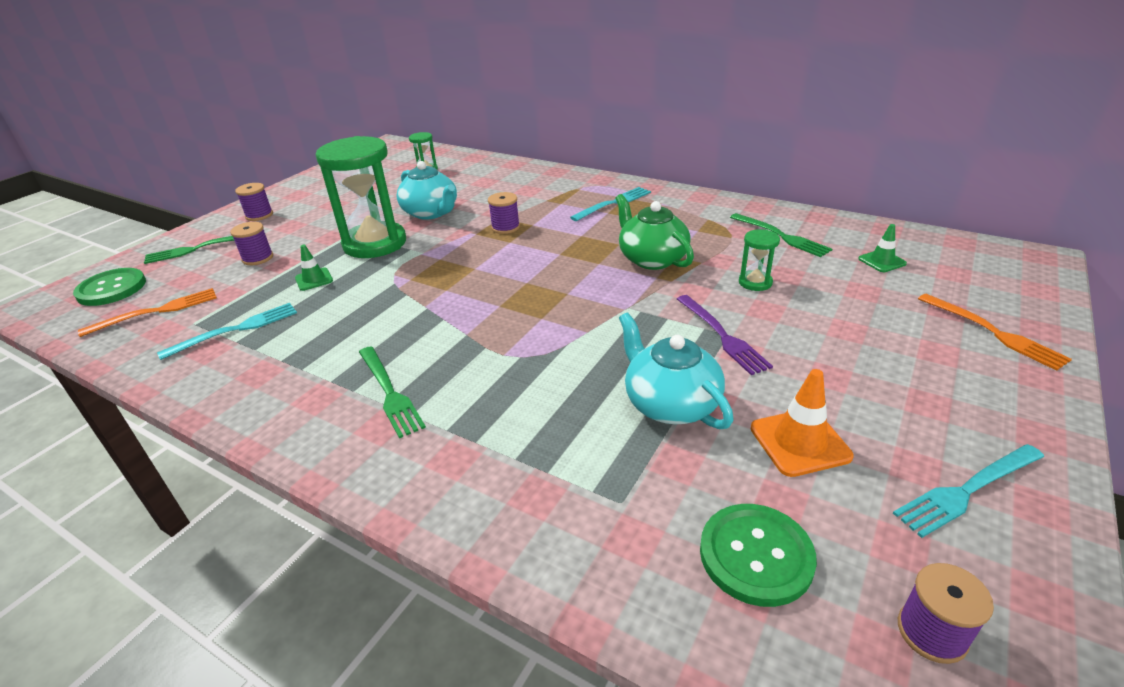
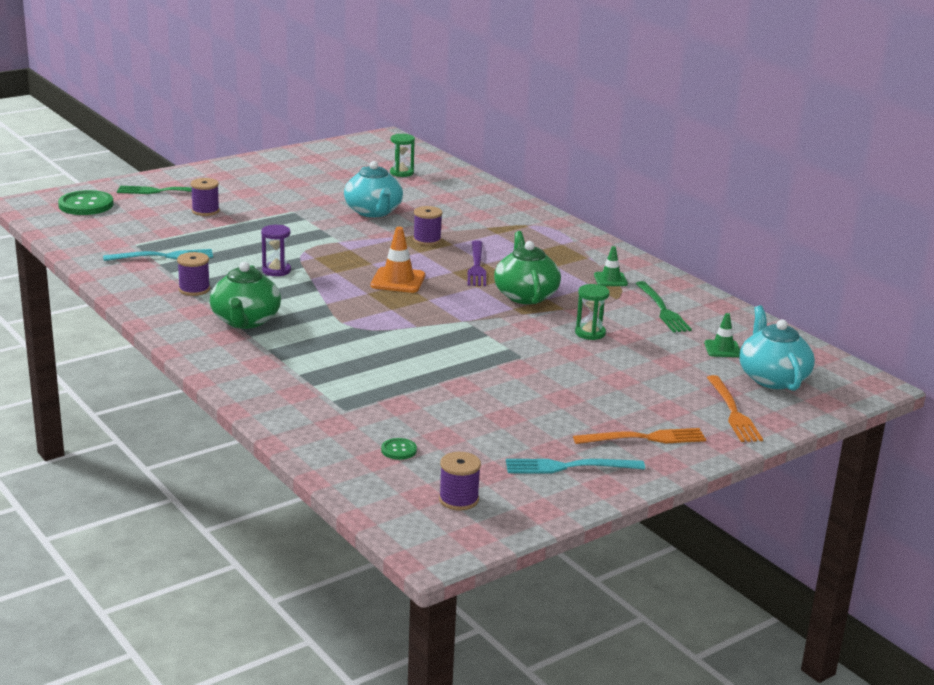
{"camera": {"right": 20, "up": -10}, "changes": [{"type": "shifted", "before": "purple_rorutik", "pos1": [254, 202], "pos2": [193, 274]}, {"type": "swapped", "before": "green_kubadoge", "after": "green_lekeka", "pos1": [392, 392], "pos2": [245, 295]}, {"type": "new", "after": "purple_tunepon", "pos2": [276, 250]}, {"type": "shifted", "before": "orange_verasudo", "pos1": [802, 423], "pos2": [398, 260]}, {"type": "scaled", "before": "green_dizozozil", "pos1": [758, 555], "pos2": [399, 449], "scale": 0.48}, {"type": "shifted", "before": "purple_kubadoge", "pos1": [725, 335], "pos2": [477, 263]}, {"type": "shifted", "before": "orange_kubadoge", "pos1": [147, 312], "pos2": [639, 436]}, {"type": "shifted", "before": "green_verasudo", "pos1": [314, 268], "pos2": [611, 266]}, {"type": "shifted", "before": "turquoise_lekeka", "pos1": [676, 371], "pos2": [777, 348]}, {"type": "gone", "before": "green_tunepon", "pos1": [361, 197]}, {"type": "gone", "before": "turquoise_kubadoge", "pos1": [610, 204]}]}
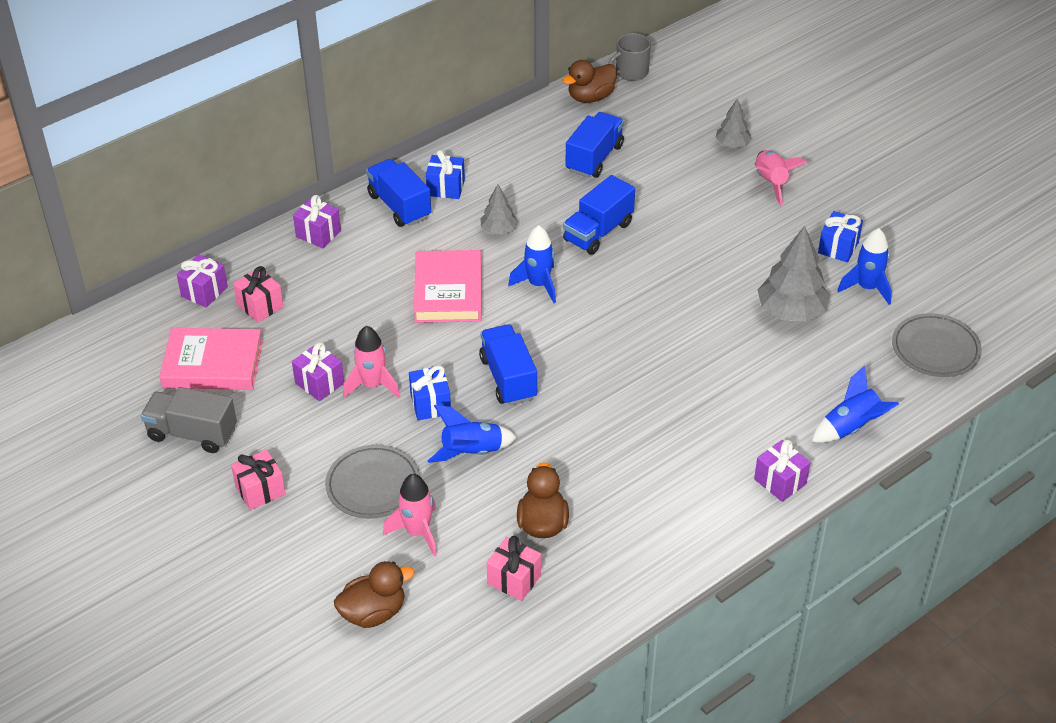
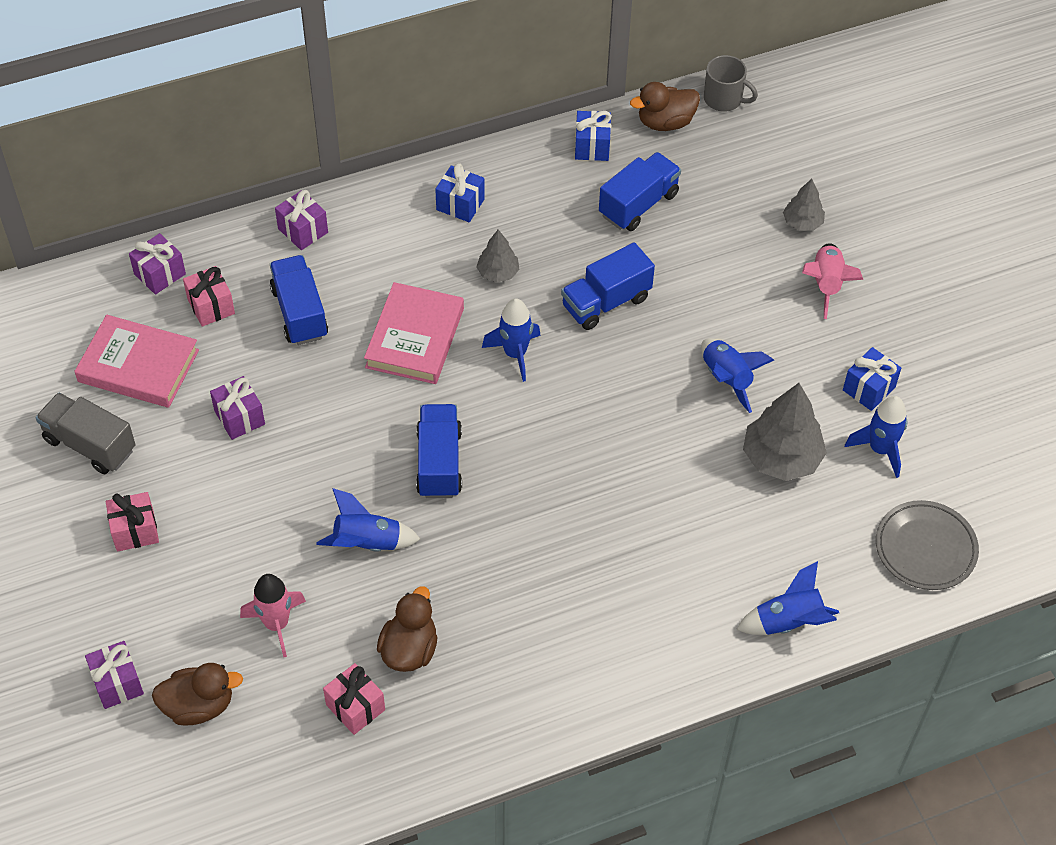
{"camera": {"right": 15, "up": 10}, "changes": [{"type": "shifted", "before": "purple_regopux", "pos1": [782, 471], "pos2": [114, 675]}, {"type": "shifted", "before": "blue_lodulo", "pos1": [398, 193], "pos2": [299, 300]}, {"type": "shifted", "before": "blue_regopux", "pos1": [430, 393], "pos2": [593, 136]}, {"type": "new", "after": "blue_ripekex", "pos2": [737, 375]}, {"type": "rotated", "before": "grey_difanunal", "pos1": [629, 57], "pos2": [731, 83], "turn": -135}, {"type": "gone", "before": "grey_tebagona", "pos1": [372, 482]}, {"type": "gone", "before": "pink_ripekex", "pos1": [371, 362]}]}
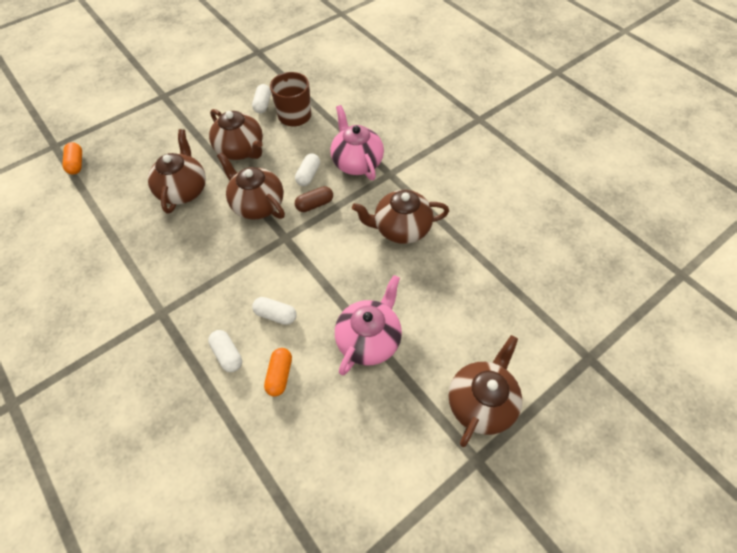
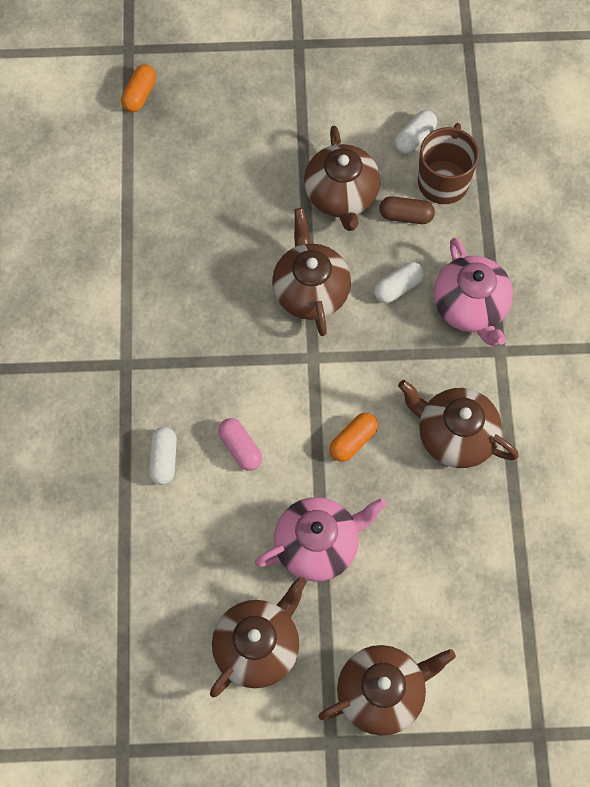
{"camera": {"right": 35, "up": 10}, "changes": [{"type": "shifted", "before": "brown_lekeka", "pos1": [177, 171], "pos2": [258, 637]}, {"type": "repainted", "before": "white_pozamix", "after": "pink_pozamix", "pos1": [274, 311], "pos2": [240, 444]}, {"type": "shifted", "before": "orange_pozamix", "pos1": [278, 372], "pos2": [354, 437]}, {"type": "shifted", "before": "brown_pozamix", "pos1": [314, 199], "pos2": [407, 210]}, {"type": "rotated", "before": "pink_lekeka", "pos1": [357, 142], "pos2": [473, 292], "turn": 150}]}
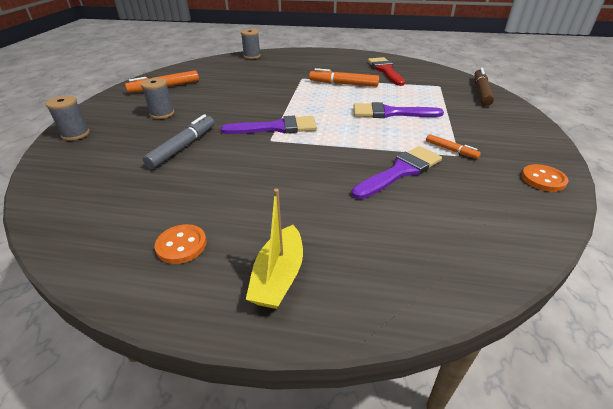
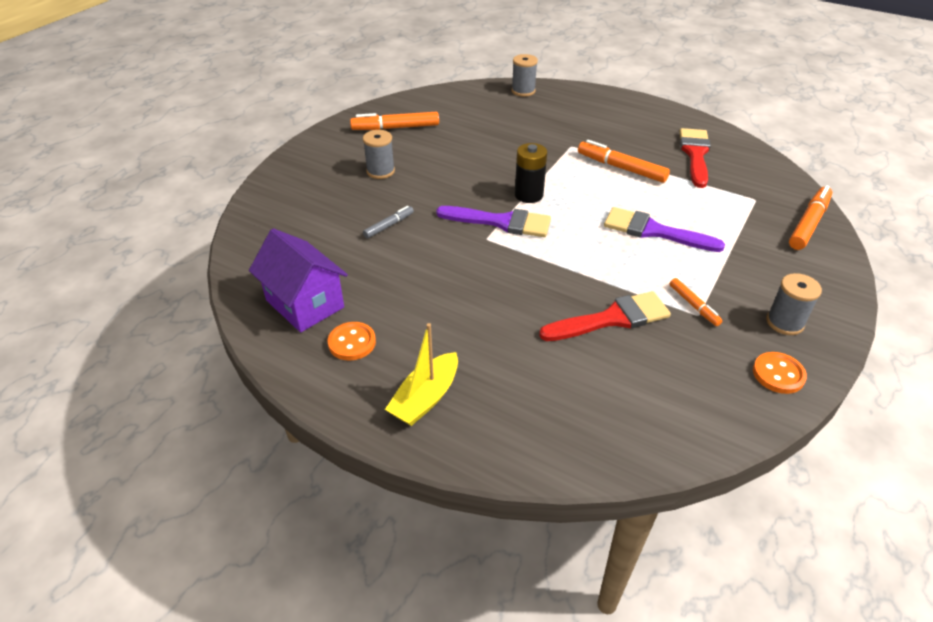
{"camera": {"right": 20, "up": 5}, "changes": [{"type": "new", "after": "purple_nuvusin", "pos2": [298, 280]}, {"type": "scaled", "before": "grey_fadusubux", "pos1": [178, 141], "pos2": [388, 222], "scale": 0.57}, {"type": "new", "after": "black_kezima", "pos2": [531, 173]}, {"type": "repainted", "before": "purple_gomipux", "after": "red_gomipux", "pos1": [397, 172], "pos2": [605, 316]}, {"type": "shifted", "before": "grey_rorutik", "pos1": [68, 118], "pos2": [794, 304]}, {"type": "repainted", "before": "brown_fadusubux", "after": "orange_fadusubux", "pos1": [484, 87], "pos2": [810, 218]}]}
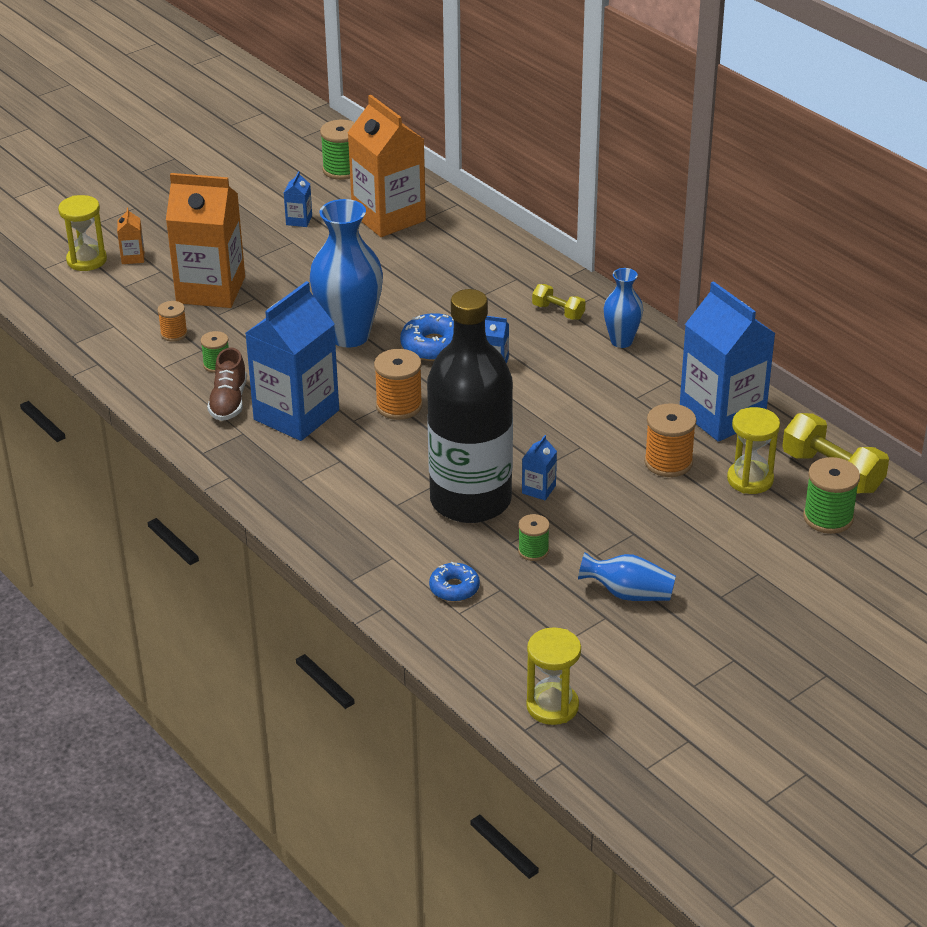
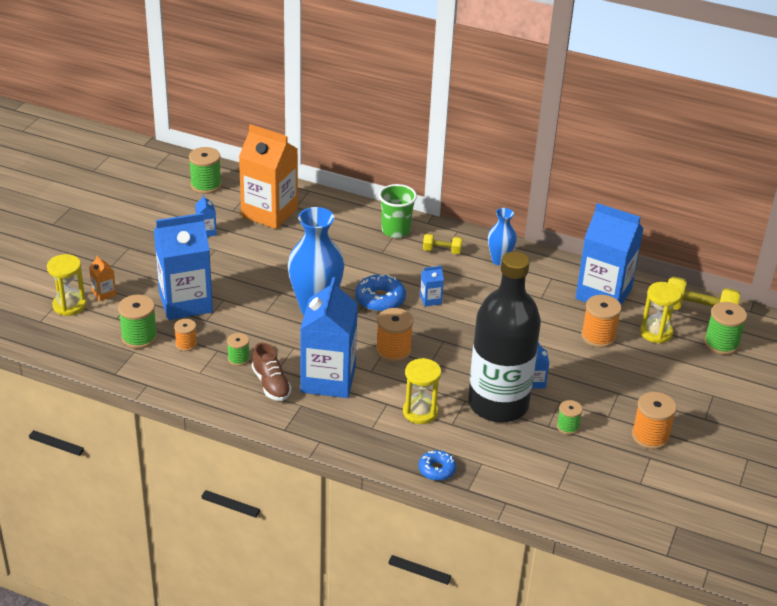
{"camera": {"right": -30, "up": 0}, "changes": [{"type": "new", "after": "green_rorutik", "pos2": [137, 322]}, {"type": "repainted", "before": "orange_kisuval", "after": "blue_kisuval", "pos1": [205, 240], "pos2": [183, 266]}, {"type": "new", "after": "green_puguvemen", "pos2": [398, 211]}, {"type": "shifted", "before": "yellow_tunepon", "pos1": [553, 676], "pos2": [422, 391]}, {"type": "shifted", "before": "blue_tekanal", "pos1": [454, 582], "pos2": [437, 465]}, {"type": "swapped", "before": "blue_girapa", "after": "orange_rorutik", "pos1": [627, 576], "pos2": [654, 421]}]}
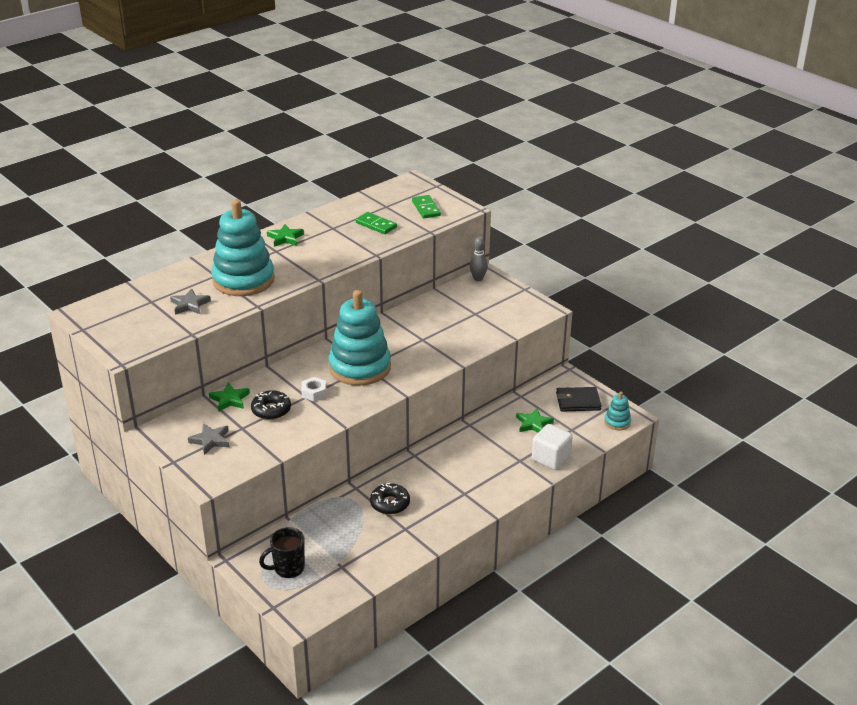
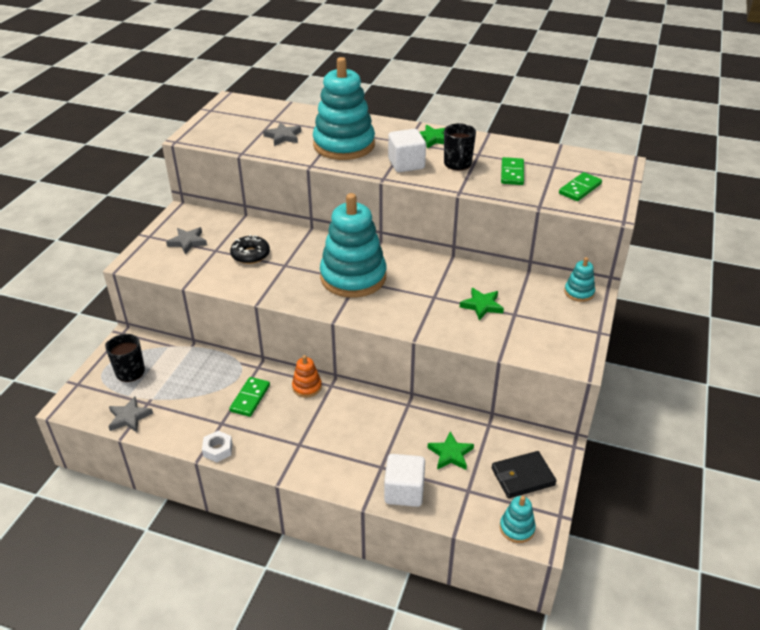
{"camera": {"right": 60, "up": 5}, "changes": [{"type": "new", "after": "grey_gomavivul", "pos2": [130, 414]}, {"type": "shifted", "before": "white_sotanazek", "pos1": [313, 389], "pos2": [217, 446]}, {"type": "swapped", "before": "black_tekanal", "after": "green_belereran", "pos1": [390, 499], "pos2": [249, 397]}, {"type": "new", "after": "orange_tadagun", "pos2": [307, 376]}, {"type": "new", "after": "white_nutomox", "pos2": [407, 150]}, {"type": "new", "after": "black_difanunal", "pos2": [460, 147]}, {"type": "shifted", "before": "green_gomavivul", "pos1": [229, 397], "pos2": [482, 304]}, {"type": "rotated", "before": "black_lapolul", "pos1": [578, 399], "pos2": [524, 474], "turn": -75}, {"type": "swapped", "before": "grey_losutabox", "after": "turquoise_tadagun", "pos1": [479, 258], "pos2": [579, 279]}]}
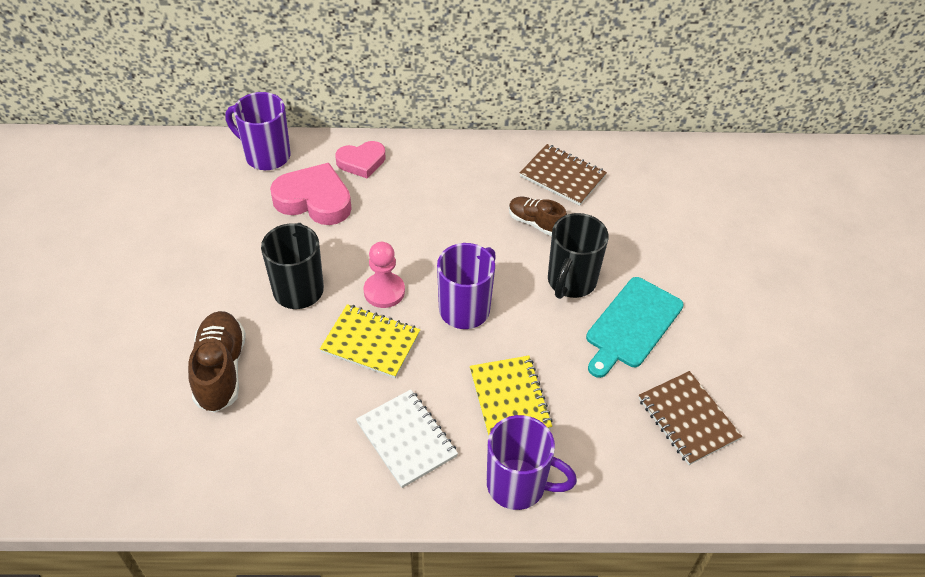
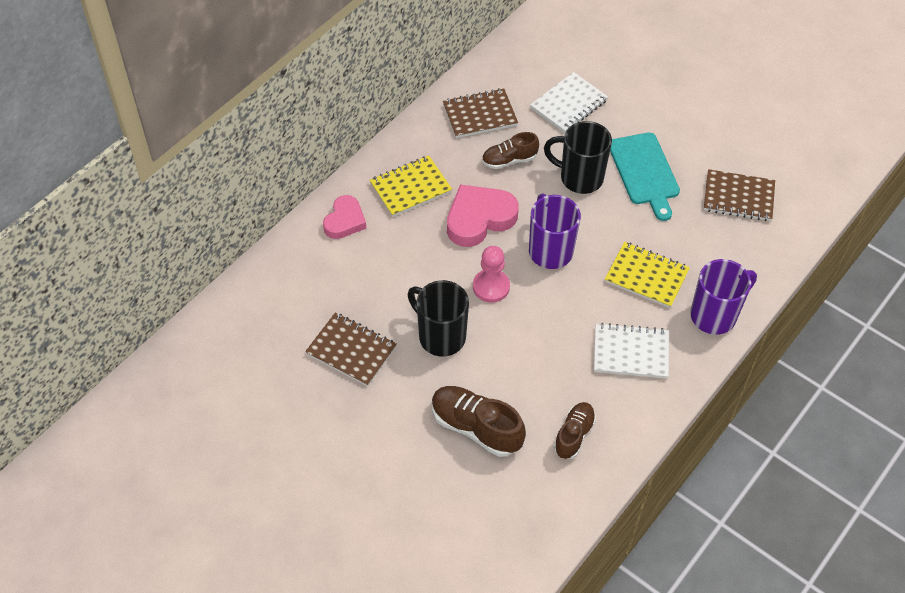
{"camera": {"right": -50, "up": 5}, "changes": [{"type": "new", "after": "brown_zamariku", "pos2": [351, 349]}, {"type": "shifted", "before": "yellow_zamariku", "pos1": [370, 341], "pos2": [411, 186]}, {"type": "shifted", "before": "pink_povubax", "pos1": [311, 194], "pos2": [483, 216]}, {"type": "new", "after": "white_zamariku", "pos2": [569, 102]}, {"type": "rotated", "before": "black_difanunal", "pos1": [578, 256], "pos2": [578, 157], "turn": 135}, {"type": "new", "after": "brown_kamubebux", "pos2": [575, 430]}, {"type": "gone", "before": "purple_difanunal", "pos1": [258, 131]}]}
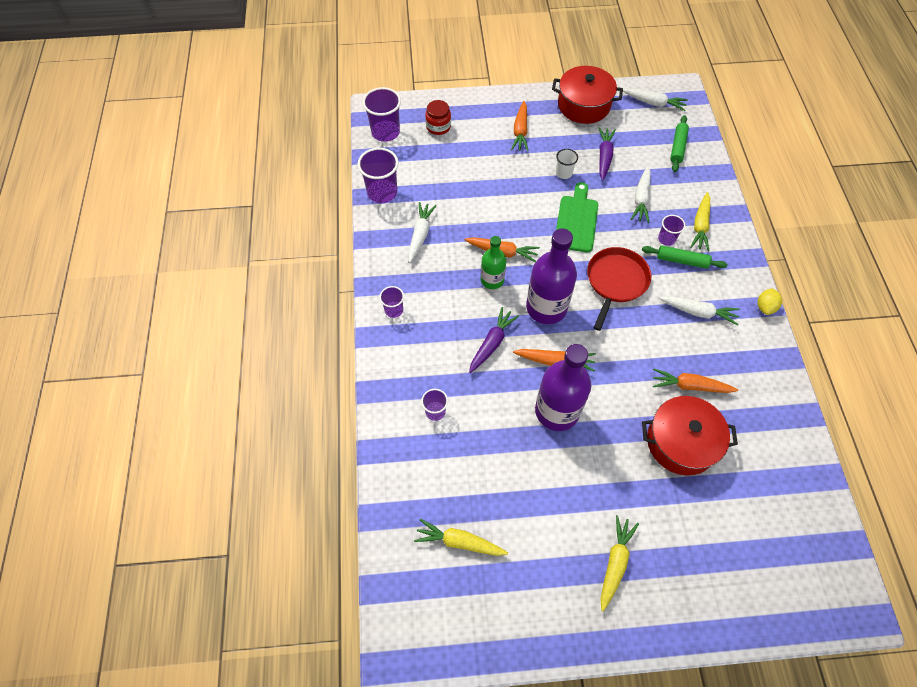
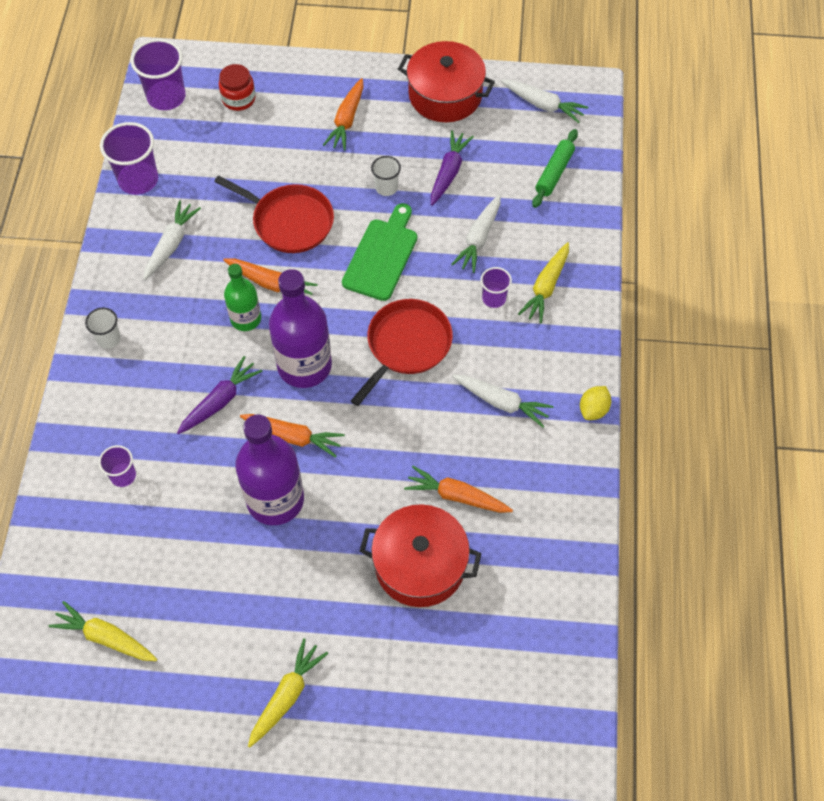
{"camera": {"right": 10, "up": 0}, "changes": [{"type": "repainted", "before": "purple_puguvemen", "after": "white_puguvemen", "pos1": [391, 302], "pos2": [103, 328]}, {"type": "new", "after": "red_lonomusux", "pos2": [274, 214]}, {"type": "gone", "before": "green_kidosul", "pos1": [684, 257]}]}
